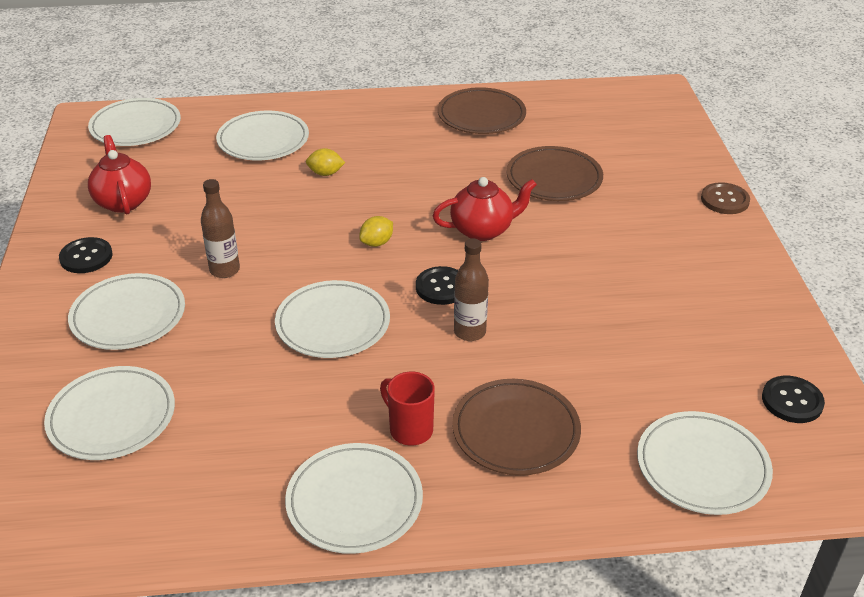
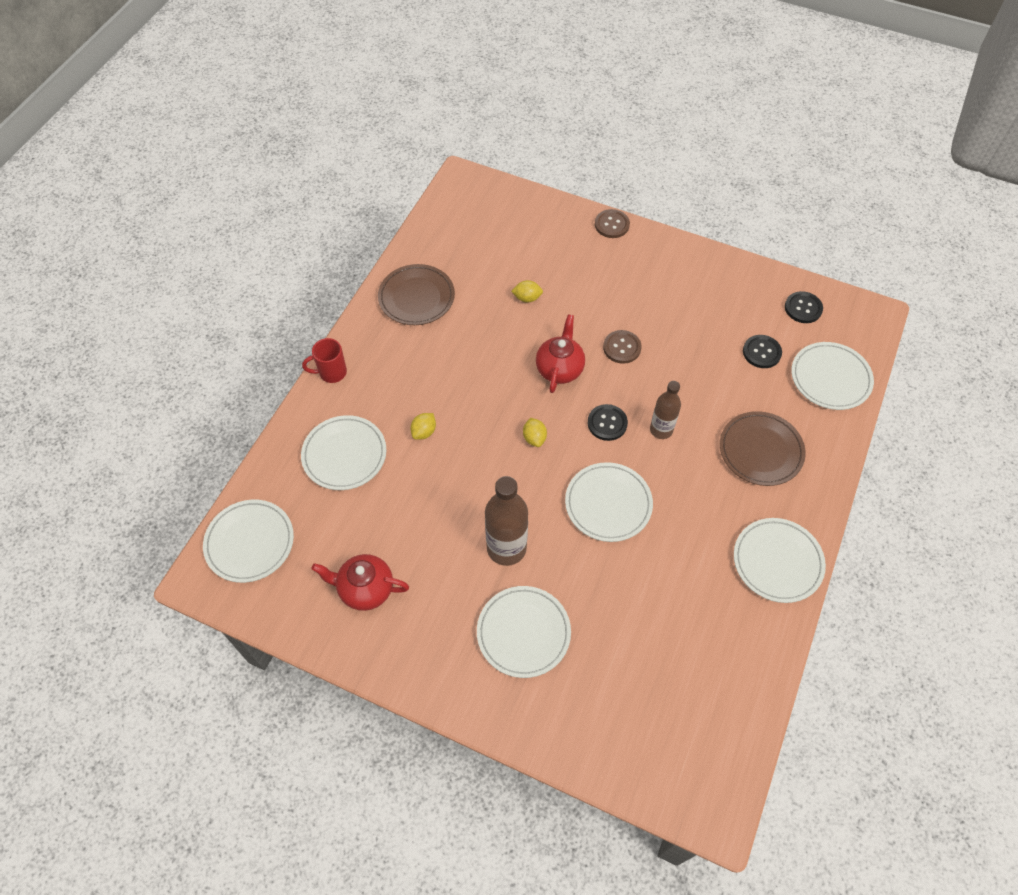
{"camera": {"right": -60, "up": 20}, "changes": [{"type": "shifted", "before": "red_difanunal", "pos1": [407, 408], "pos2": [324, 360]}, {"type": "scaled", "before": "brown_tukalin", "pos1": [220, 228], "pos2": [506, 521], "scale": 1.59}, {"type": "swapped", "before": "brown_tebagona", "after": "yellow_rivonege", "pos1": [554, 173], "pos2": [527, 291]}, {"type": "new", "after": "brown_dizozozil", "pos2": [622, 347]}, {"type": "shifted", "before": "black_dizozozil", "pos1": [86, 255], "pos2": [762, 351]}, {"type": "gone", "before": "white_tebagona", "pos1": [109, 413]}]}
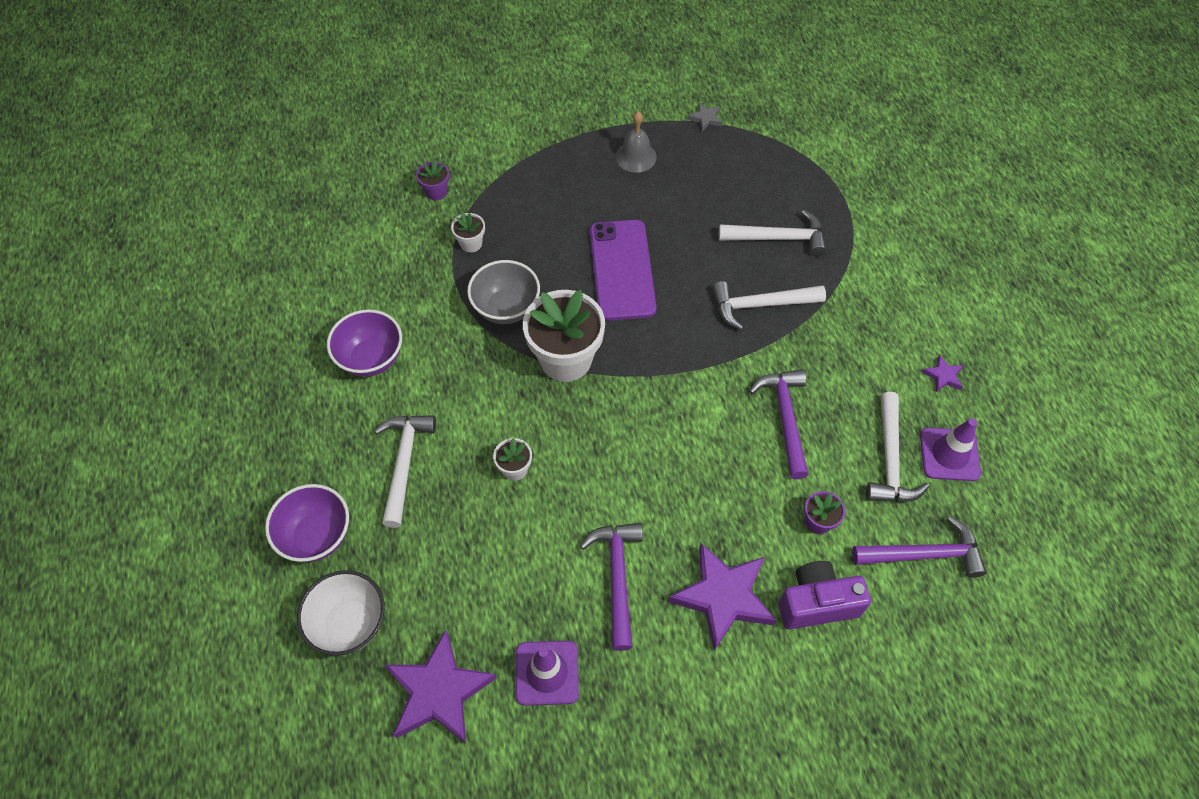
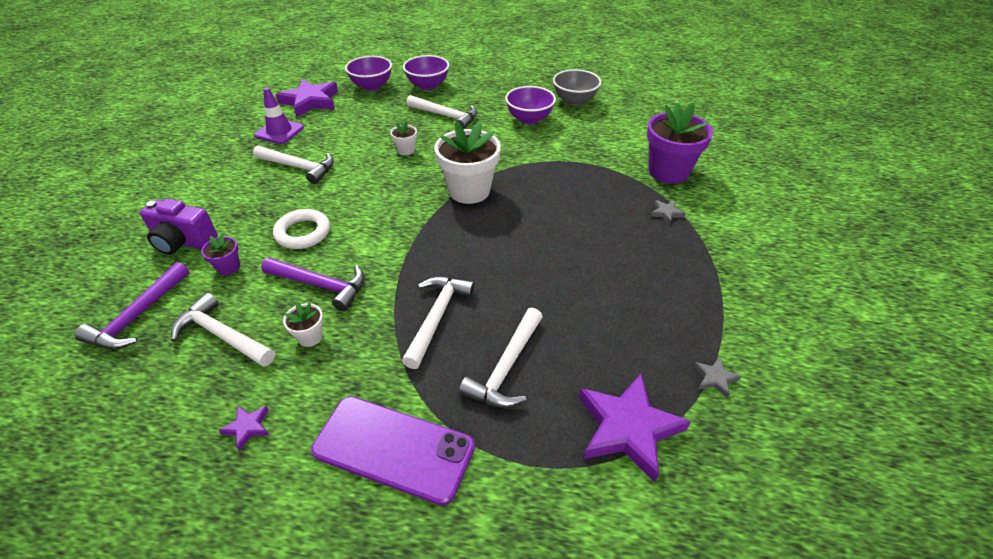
{"camera": {"right": 115, "up": -15}, "changes": [{"type": "rotated", "before": "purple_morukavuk", "pos1": [824, 595], "pos2": [179, 227], "turn": 90}, {"type": "repainted", "before": "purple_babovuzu", "after": "white_babovuzu", "pos1": [611, 587], "pos2": [293, 165]}, {"type": "new", "after": "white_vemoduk", "pos2": [301, 229]}, {"type": "shifted", "before": "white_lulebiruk", "pos1": [468, 232], "pos2": [303, 324]}, {"type": "shifted", "before": "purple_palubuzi", "pos1": [623, 270], "pos2": [393, 451]}, {"type": "repainted", "before": "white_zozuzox", "after": "purple_zozuzox", "pos1": [341, 613], "pos2": [368, 73]}, {"type": "shifted", "before": "grey_zozuzox", "pos1": [503, 292], "pos2": [577, 87]}, {"type": "shifted", "before": "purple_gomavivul", "pos1": [722, 597], "pos2": [635, 428]}, {"type": "scaled", "before": "purple_lulebiruk", "pos1": [432, 179], "pos2": [680, 143], "scale": 2.2}, {"type": "new", "after": "grey_gomavivul", "pos2": [668, 212]}, {"type": "gone", "before": "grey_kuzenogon", "pos1": [636, 142]}, {"type": "gone", "before": "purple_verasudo", "pos1": [950, 449]}]}
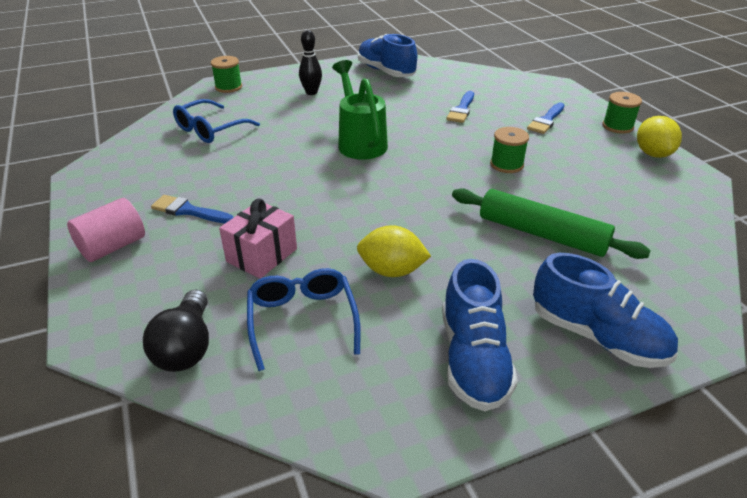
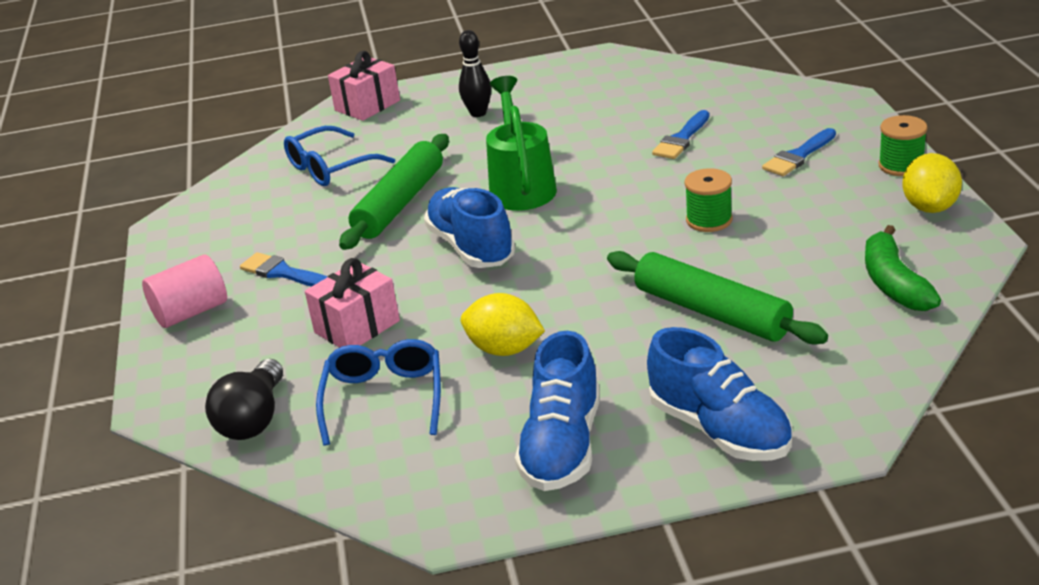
{"camera": {"right": 15, "up": -5}, "changes": [{"type": "swapped", "before": "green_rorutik", "after": "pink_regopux", "pos1": [226, 74], "pos2": [364, 86]}, {"type": "new", "after": "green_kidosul", "pos2": [394, 192]}, {"type": "shifted", "before": "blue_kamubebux", "pos1": [387, 55], "pos2": [469, 227]}, {"type": "new", "after": "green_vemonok", "pos2": [903, 268]}]}
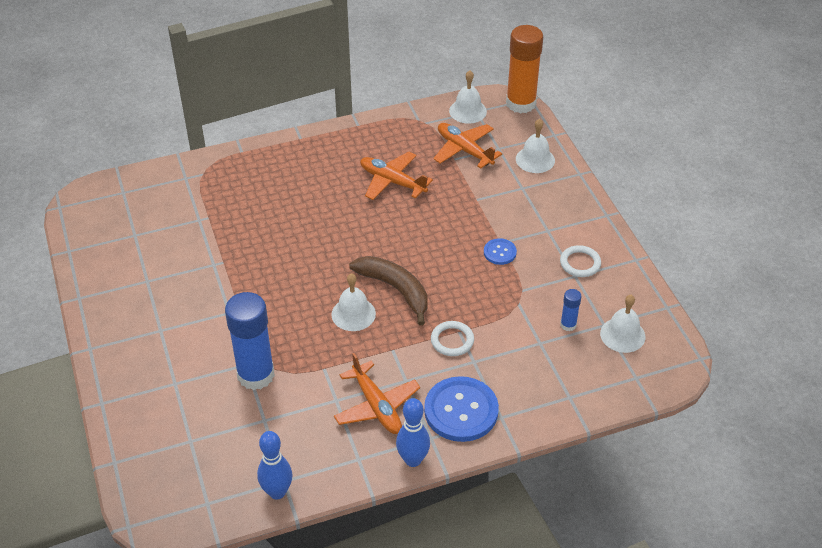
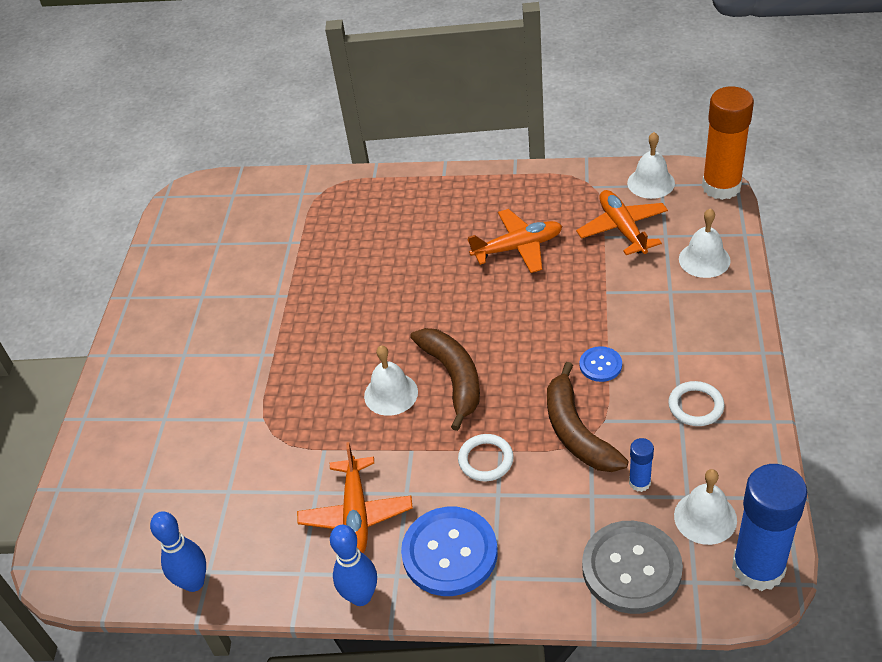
{"camera": {"right": 30, "up": 0}, "changes": [{"type": "rotated", "before": "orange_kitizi", "pos1": [396, 175], "pos2": [514, 241], "turn": 105}, {"type": "new", "after": "brown_vemonok", "pos2": [588, 417]}, {"type": "new", "after": "grey_dizozozil", "pos2": [632, 567]}, {"type": "shifted", "before": "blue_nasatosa", "pos1": [250, 341], "pos2": [769, 527]}]}
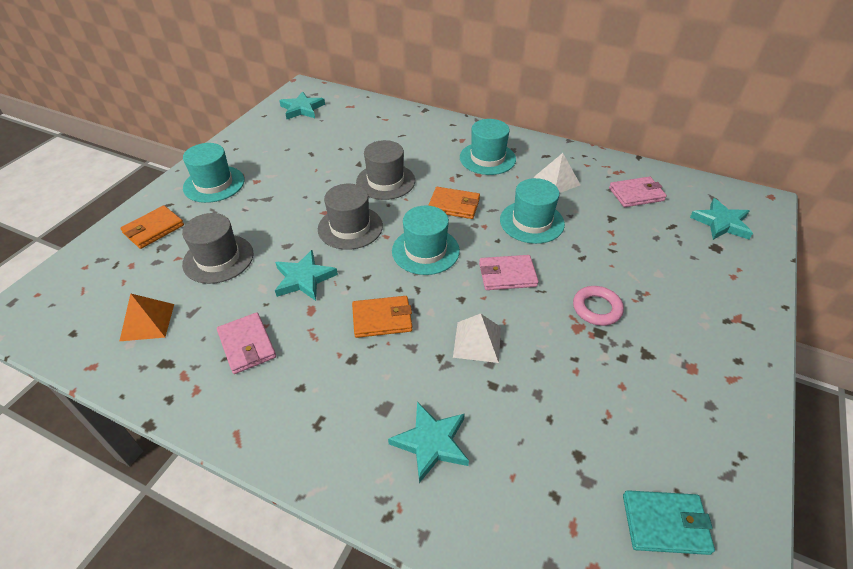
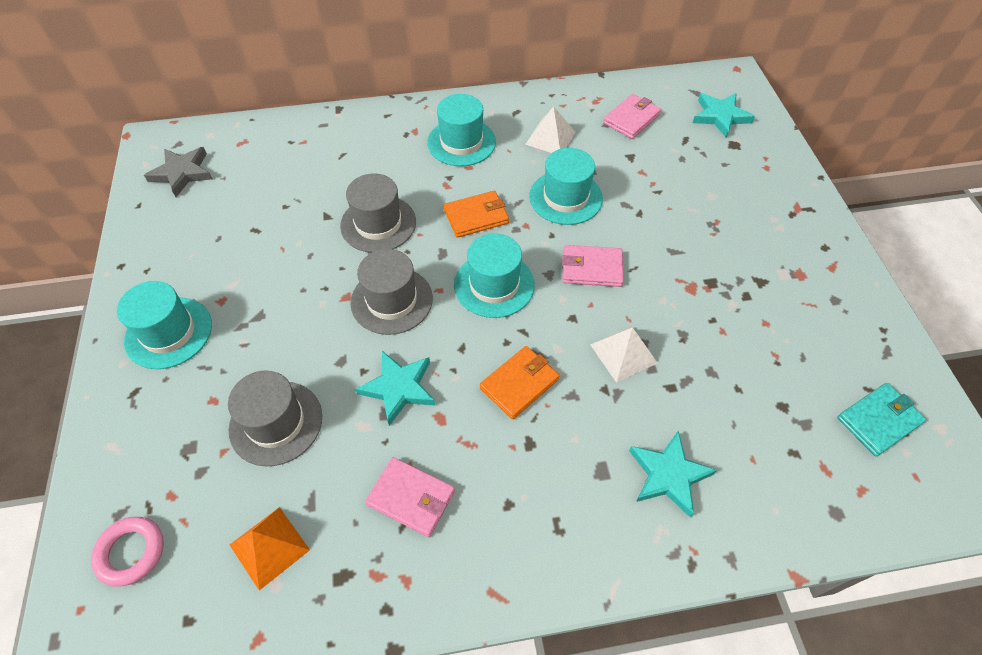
{"camera": {"right": -35, "up": 10}, "changes": [{"type": "shifted", "before": "pink_vemoduk", "pos1": [598, 306], "pos2": [127, 551]}, {"type": "repainted", "before": "turquoise_gomavivul", "after": "grey_gomavivul", "pos1": [302, 105], "pos2": [178, 172]}, {"type": "rotated", "before": "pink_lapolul", "pos1": [509, 272], "pos2": [593, 266], "turn": 45}, {"type": "gone", "before": "orange_lapolul", "pos1": [152, 227]}]}
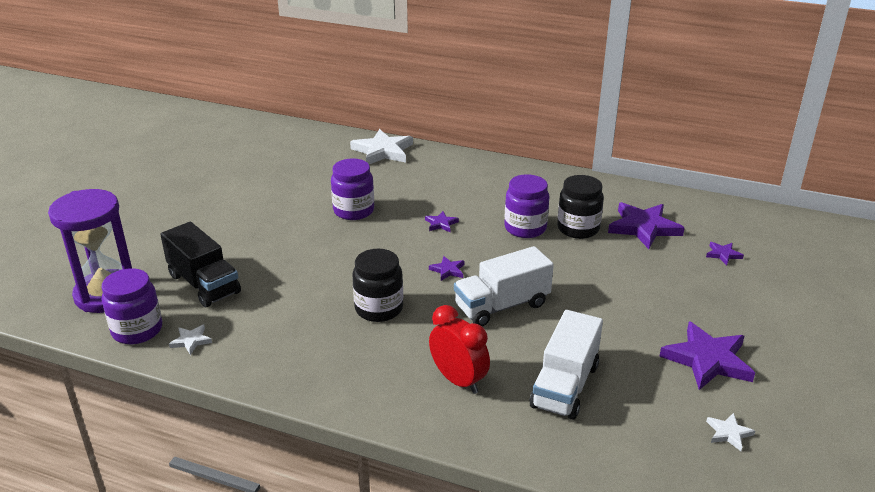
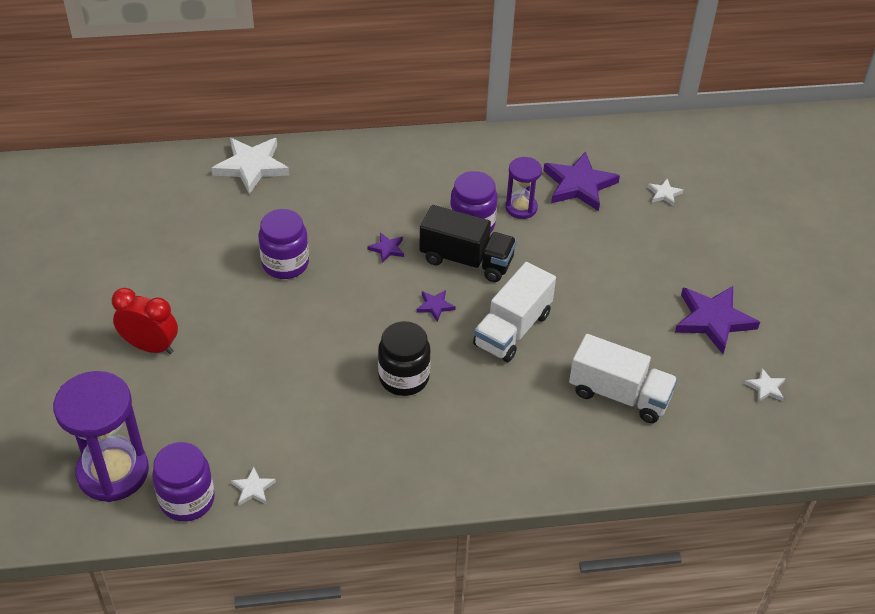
{"camera": {"right": -30, "up": 15}, "changes": [{"type": "shifted", "before": "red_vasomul", "pos1": [459, 349], "pos2": [145, 321]}, {"type": "shifted", "before": "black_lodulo", "pos1": [200, 264], "pos2": [468, 243]}, {"type": "swapped", "before": "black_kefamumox", "after": "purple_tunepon", "pos1": [580, 207], "pos2": [523, 188]}, {"type": "rotated", "before": "white_lodulo", "pos1": [566, 365], "pos2": [623, 378], "turn": -60}, {"type": "repainted", "before": "purple_gomavivul", "after": "white_gomavivul", "pos1": [725, 253], "pos2": [665, 192]}]}
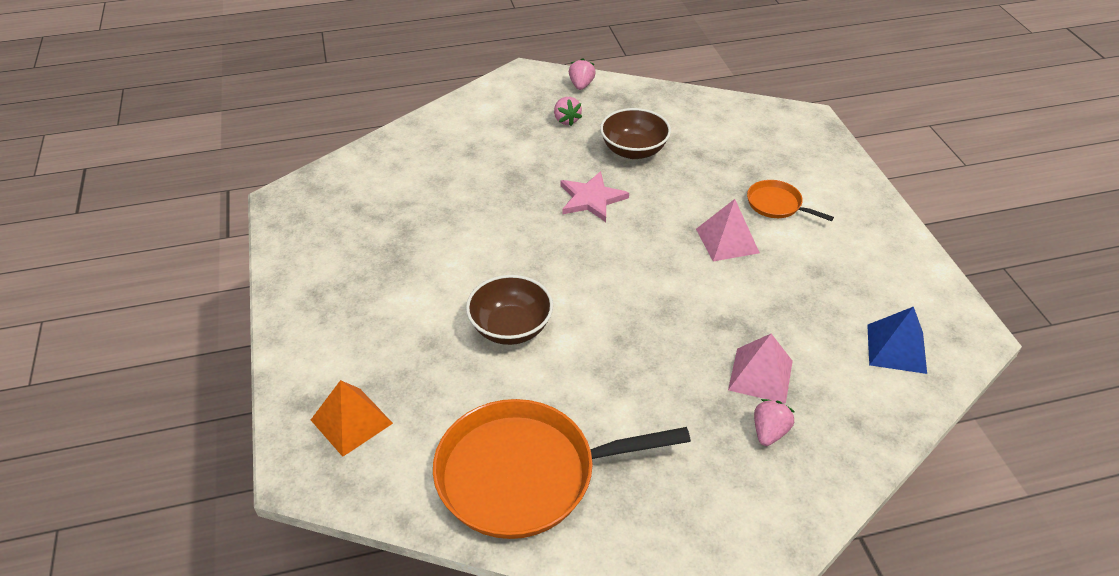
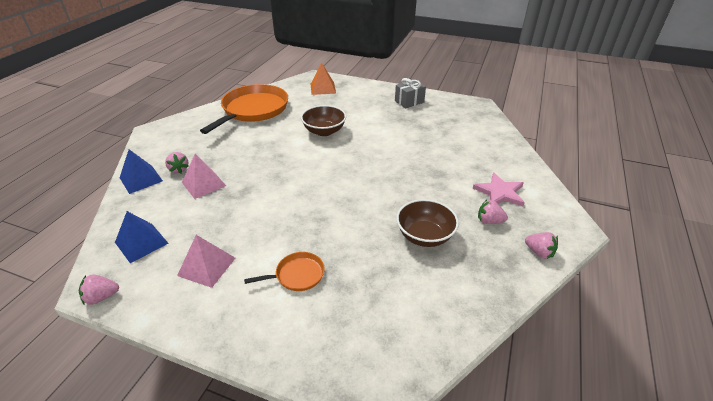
{"camera": {"right": 125, "up": -5}, "changes": [{"type": "new", "after": "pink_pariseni", "pos2": [99, 290]}, {"type": "new", "after": "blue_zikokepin", "pos2": [141, 171]}, {"type": "shifted", "before": "pink_zikokepin", "pos1": [728, 230], "pos2": [206, 261]}, {"type": "new", "after": "grey_regopux", "pos2": [410, 93]}, {"type": "shifted", "before": "pink_gomavivul", "pos1": [595, 196], "pos2": [499, 189]}]}
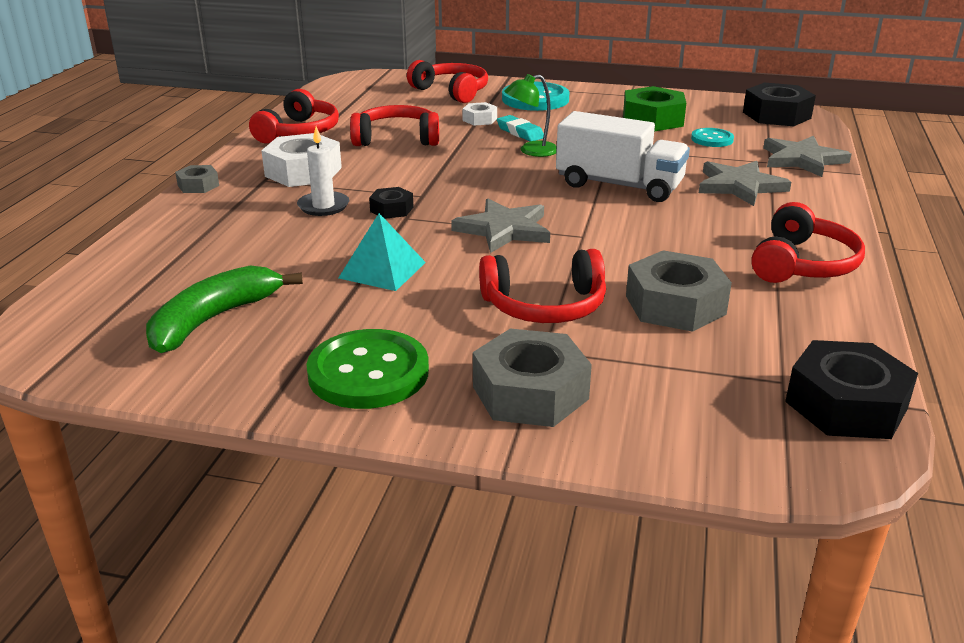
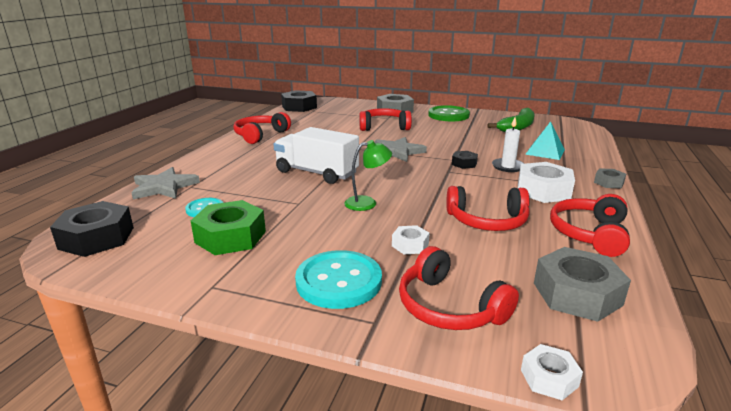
{"camera": {"right": -175, "up": -5}, "changes": [{"type": "new", "after": "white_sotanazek", "pos2": [552, 372]}, {"type": "shifted", "before": "turquoise_zikokepin", "pos1": [382, 252], "pos2": [545, 140]}, {"type": "shifted", "before": "grey_sotanazek", "pos1": [679, 291], "pos2": [582, 284]}, {"type": "gone", "before": "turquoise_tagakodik", "pos1": [520, 128]}, {"type": "gone", "before": "grey_gomavivul", "pos1": [745, 183]}]}
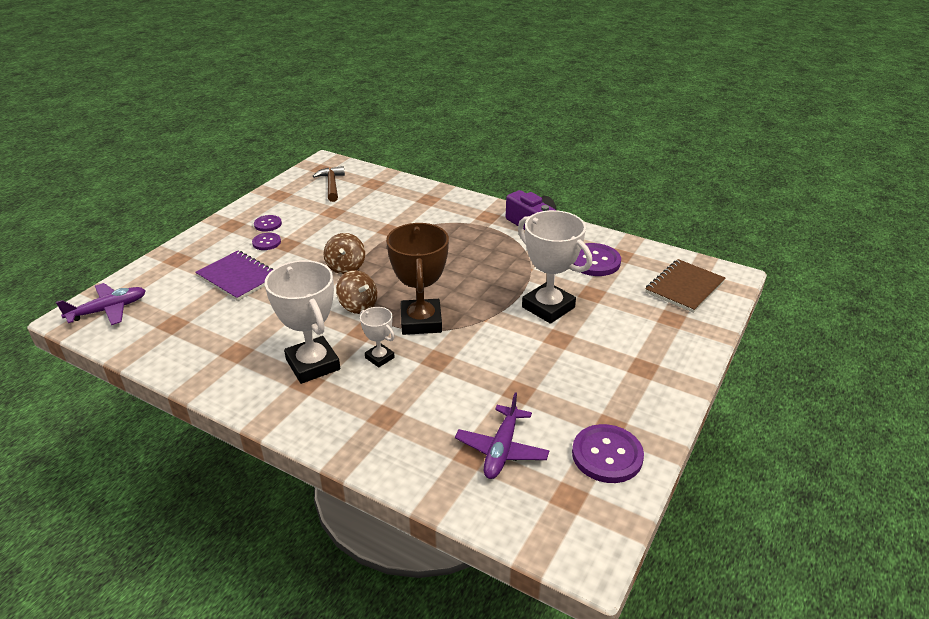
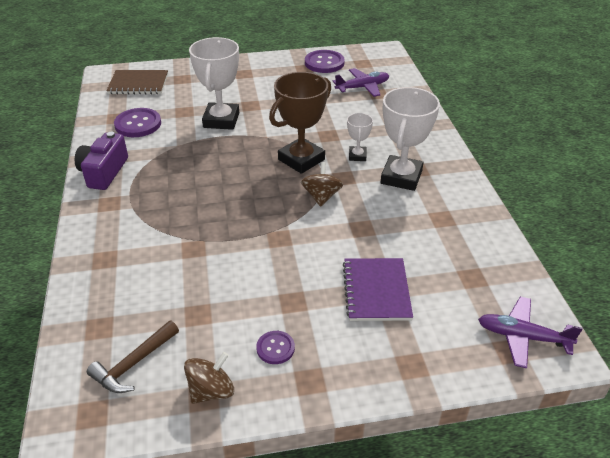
{"camera": {"right": -130, "up": 5}, "changes": [{"type": "shifted", "before": "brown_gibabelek", "pos1": [344, 253], "pos2": [209, 378]}, {"type": "gone", "before": "purple_dizozozil", "pos1": [266, 241]}]}
